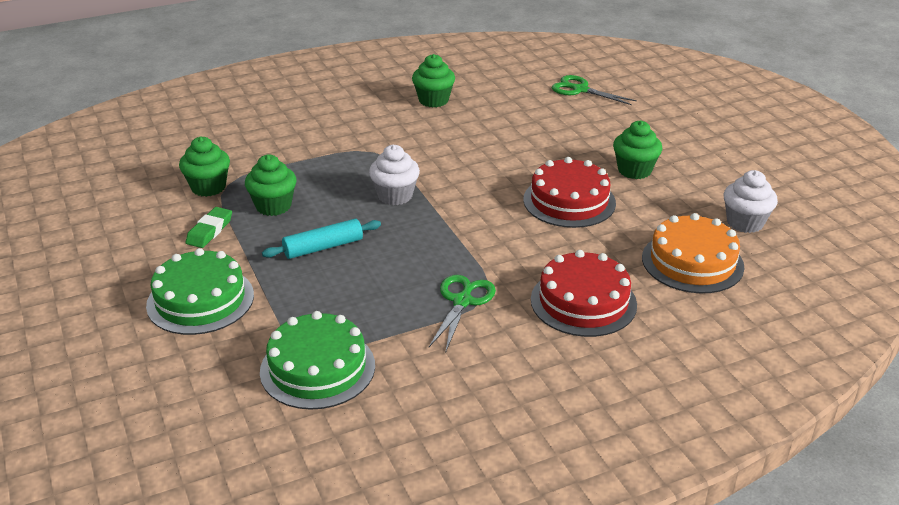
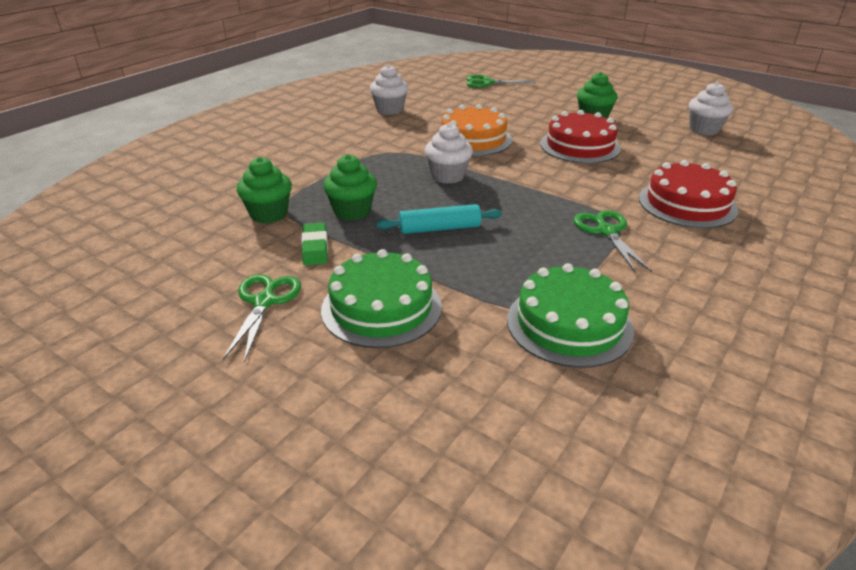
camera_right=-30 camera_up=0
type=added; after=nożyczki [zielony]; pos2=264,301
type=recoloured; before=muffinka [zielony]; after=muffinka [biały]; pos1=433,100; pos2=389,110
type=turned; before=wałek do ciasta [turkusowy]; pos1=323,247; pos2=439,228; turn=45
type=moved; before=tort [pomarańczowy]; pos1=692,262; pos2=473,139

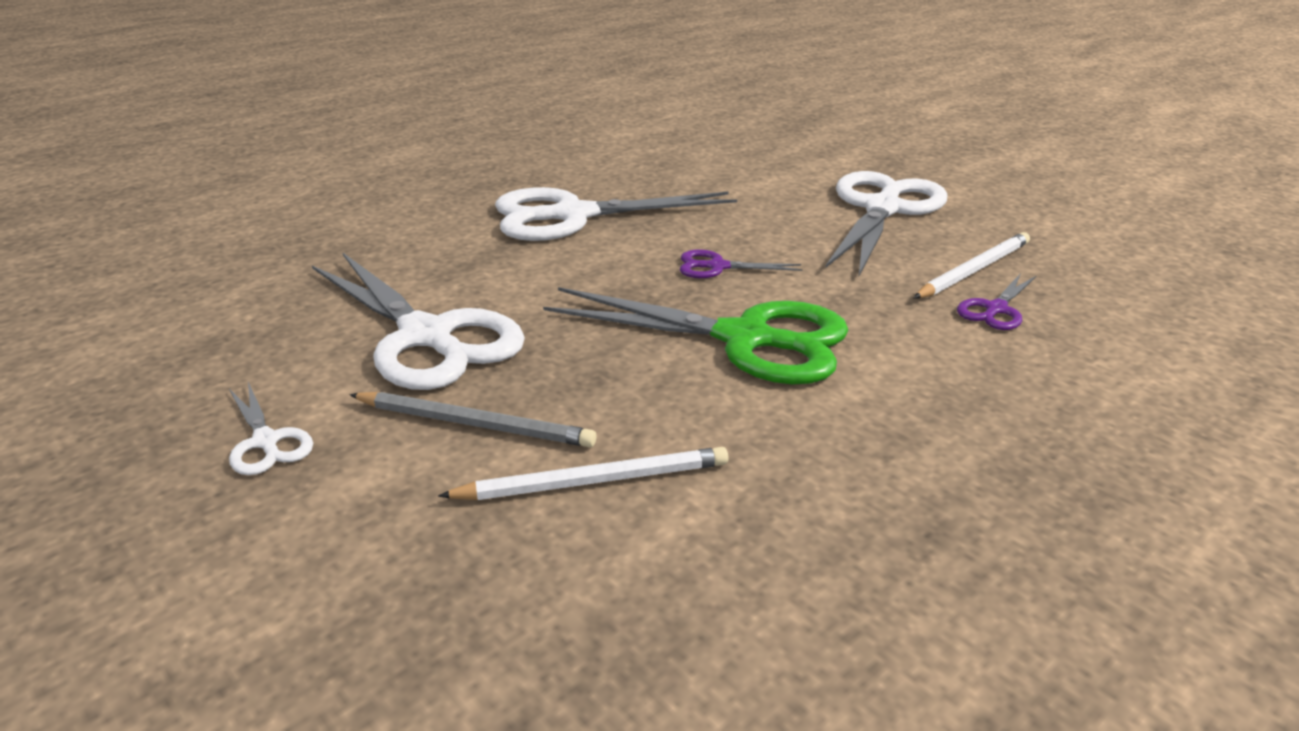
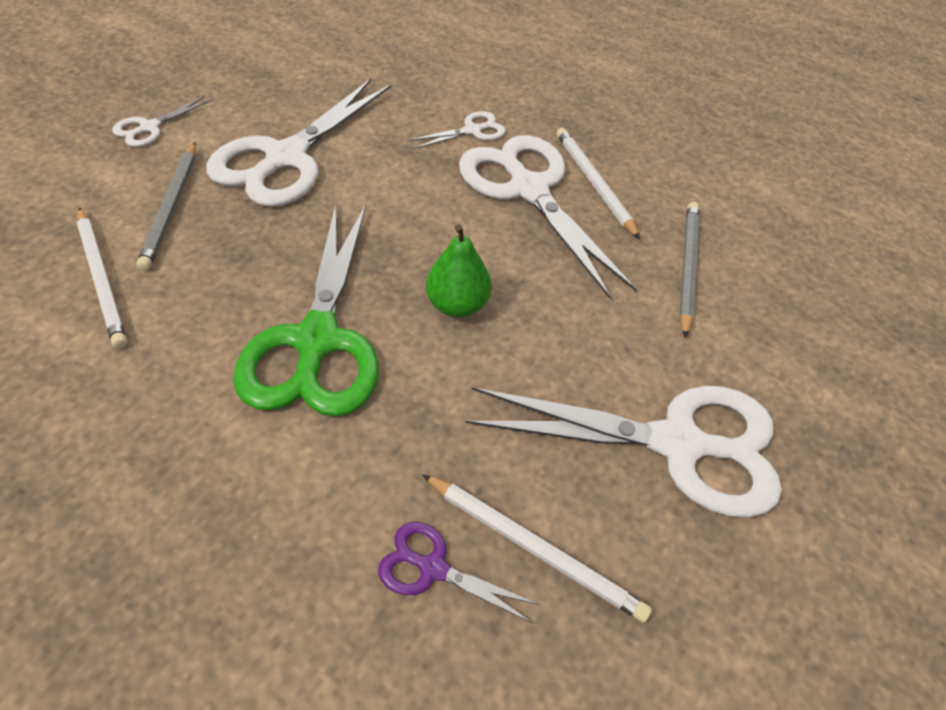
camera_right=70 camera_up=20
type=added; after=nożyczki [biały]; pos2=472,130
type=replaced; before=nożyczki [fioletowy]; after=gruszka [zielony]; pos1=717,267; pos2=457,305
type=added; after=ołówek [biały]; pos2=594,183
type=added; after=ołówek [szary]; pos2=687,267

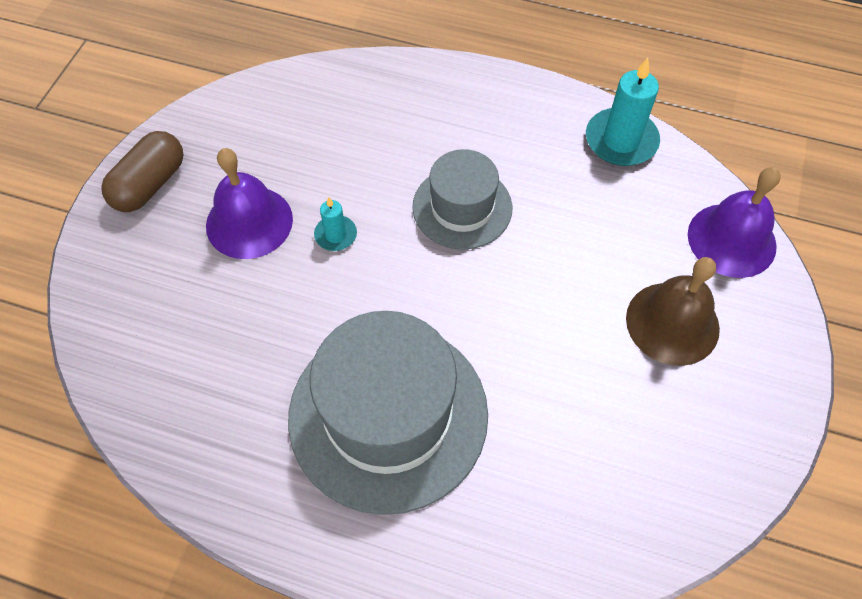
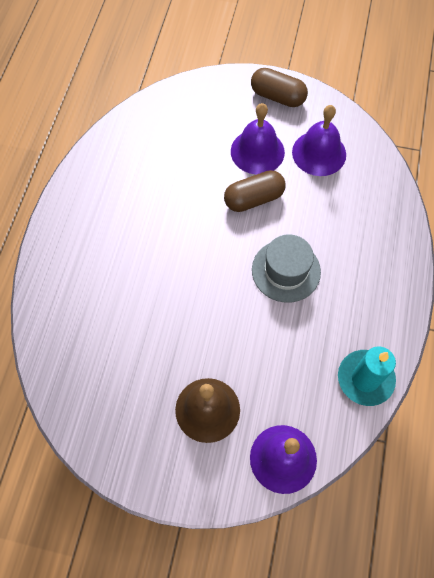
camera_right=85 camera_up=5
type=replaced; before=świeca [turkusowy]; after=kapsułka [brązowy]; pos1=335,235; pos2=254,199
type=added; after=dzwonek [fioletowy]; pos2=319,153
type=removed; before=kapelusz [szary]; pos1=388,415

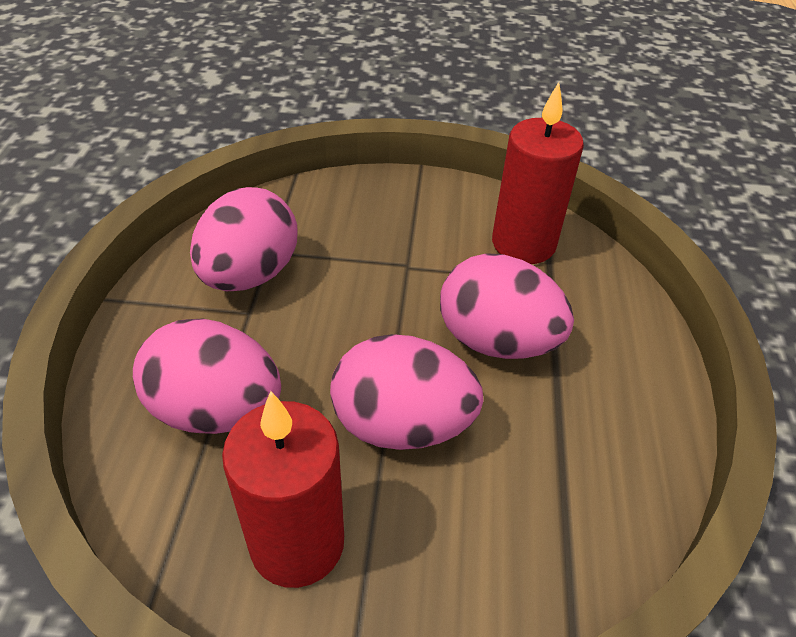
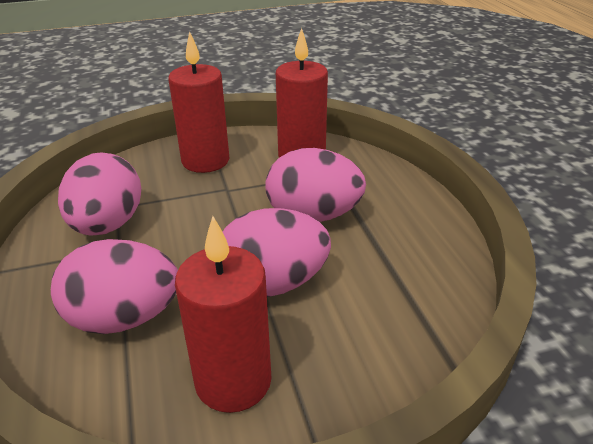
camera_right=-20 camera_up=-10
type=added; after=świeca [czerwony]; pos2=205,161

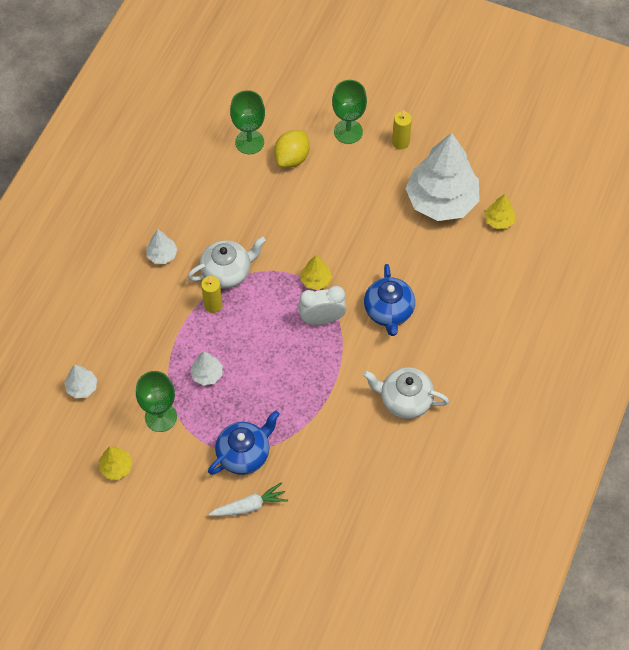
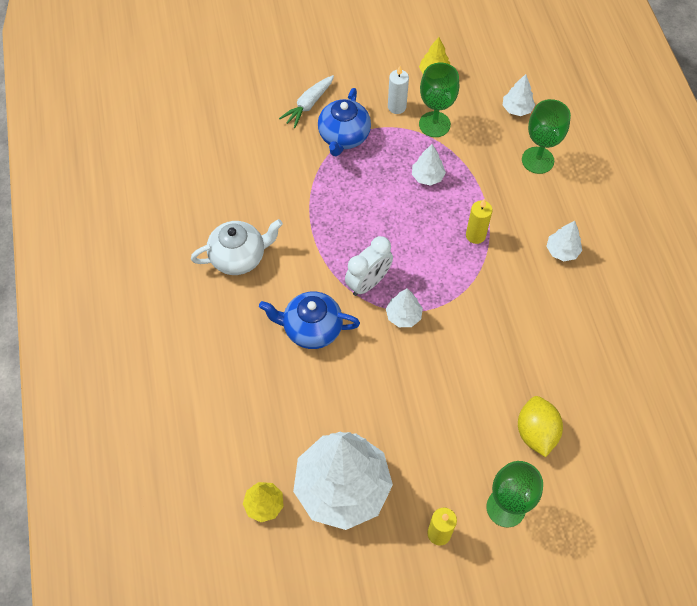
camera_right=145 camera_up=0
type=turned; before=imbryk [niebieski]; pos1=388,311; pos2=311,329; turn=-45
type=recoloured; before=drzewko [żółty]; after=drzewko [biały]; pos1=316,280; pos2=403,316
type=added; after=świeca [biały]; pos2=397,107
type=moved; before=kielich [zielony]; pos1=249,142; pos2=537,160
type=removed; before=imbryk [biały]; pos1=227,272

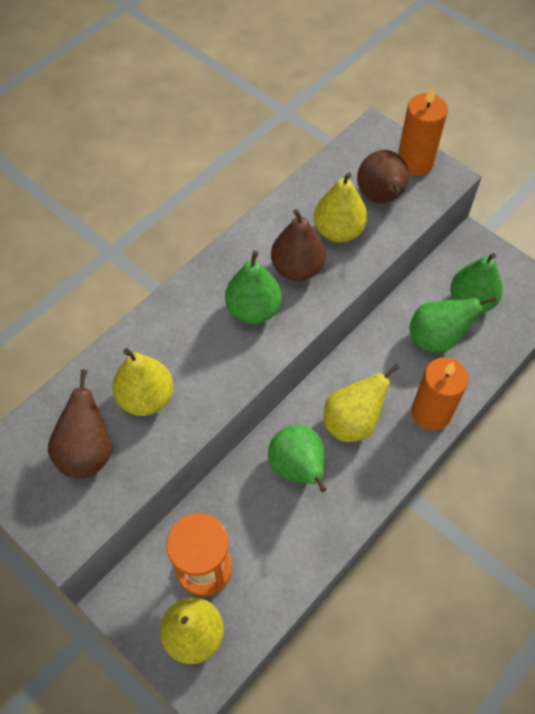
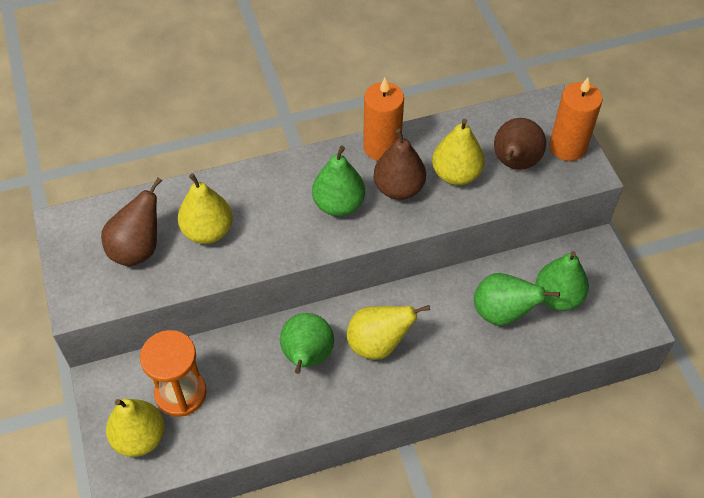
camera_right=30 camera_up=-5
type=moved; before=świeca [pomarańczowy]; pos1=431,412; pos2=382,147

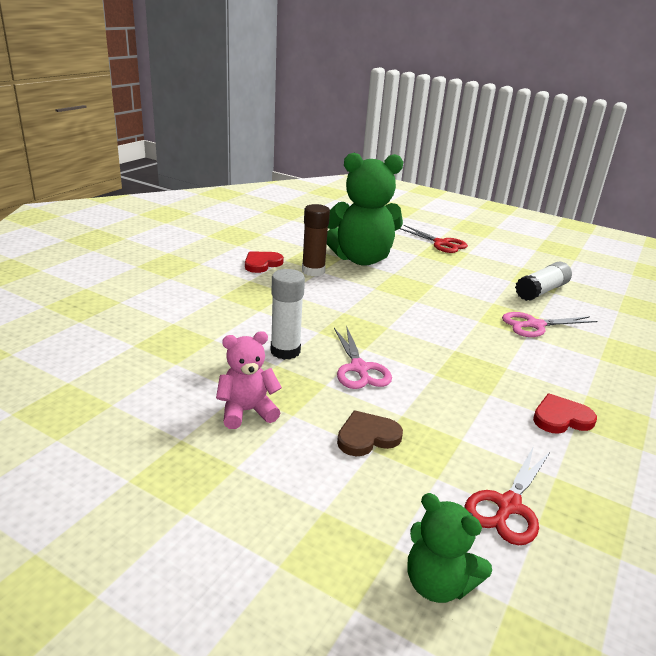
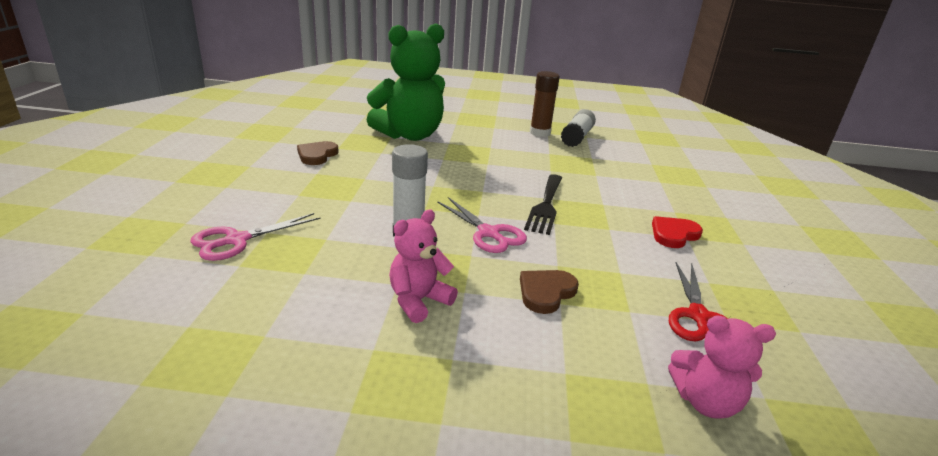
camera_right=-25 camera_up=0
type=moved; before=nożyczki [różowy]; pos1=535,325; pos2=237,240
type=recoloured; before=serce [czerwony]; after=serce [brązowy]; pos1=262,264; pos2=317,155
type=added; after=widelec [czarny]; pos2=545,206
type=moved; before=klej w sztyfcie [brązowy]; pos1=313,271; pos2=540,133
type=recoloured; before=miś [zielony]; after=miś [różowy]; pos1=437,583; pos2=705,402
type=removed; before=nożyczki [czerwony]; pos1=441,243

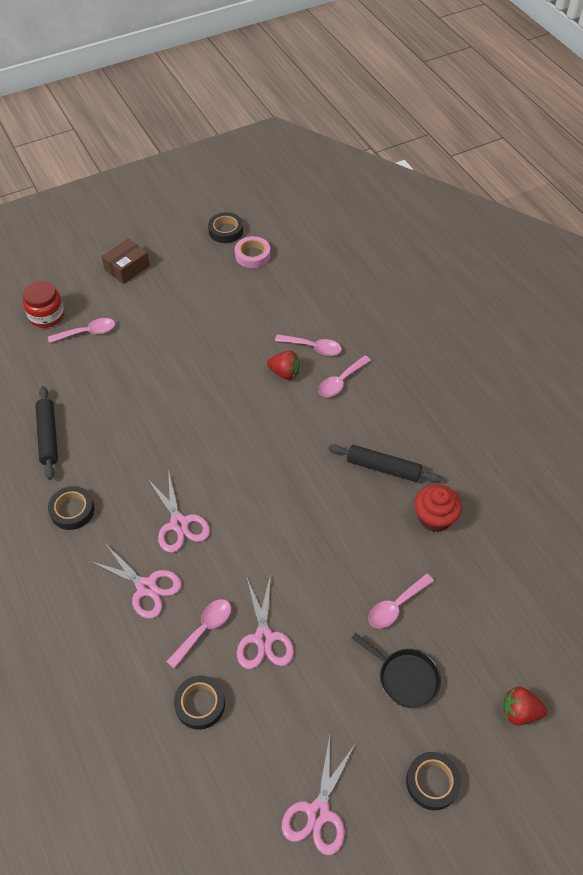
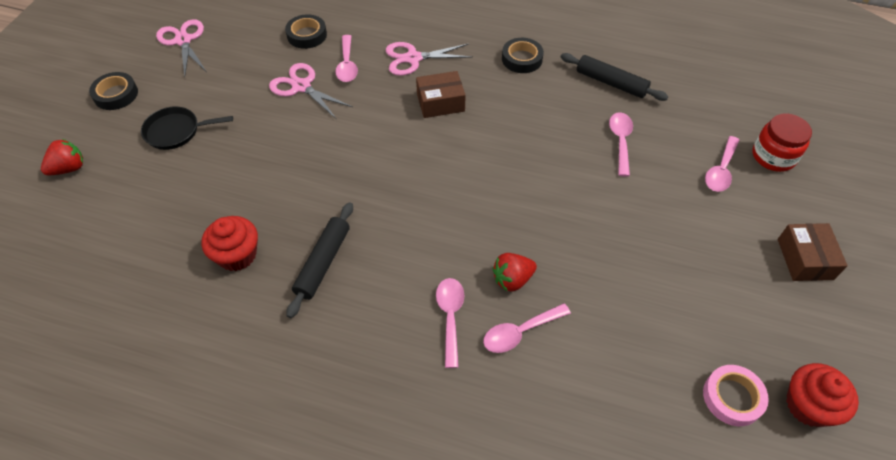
camera_right=135 camera_up=0
type=turned; before=wałek do ciasta [czarny]; pos1=383,468; pos2=323,263; turn=-45
type=replaced; before=nożyczki [różowy]; after=pudełko [brązowy]; pos1=179,524; pos2=440,102
type=moved; before=łyżka [różowy]; pos1=396,606; pos2=620,141
type=replaced; before=taśma klejąca [czarny]; after=muffinka [czerwony]; pos1=226,231; pos2=808,405

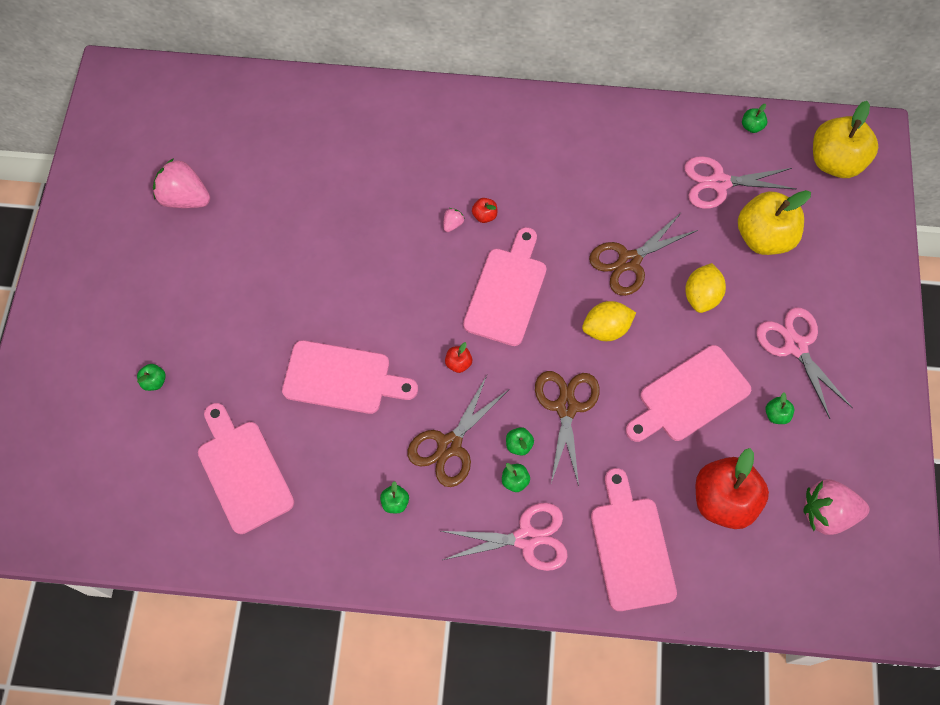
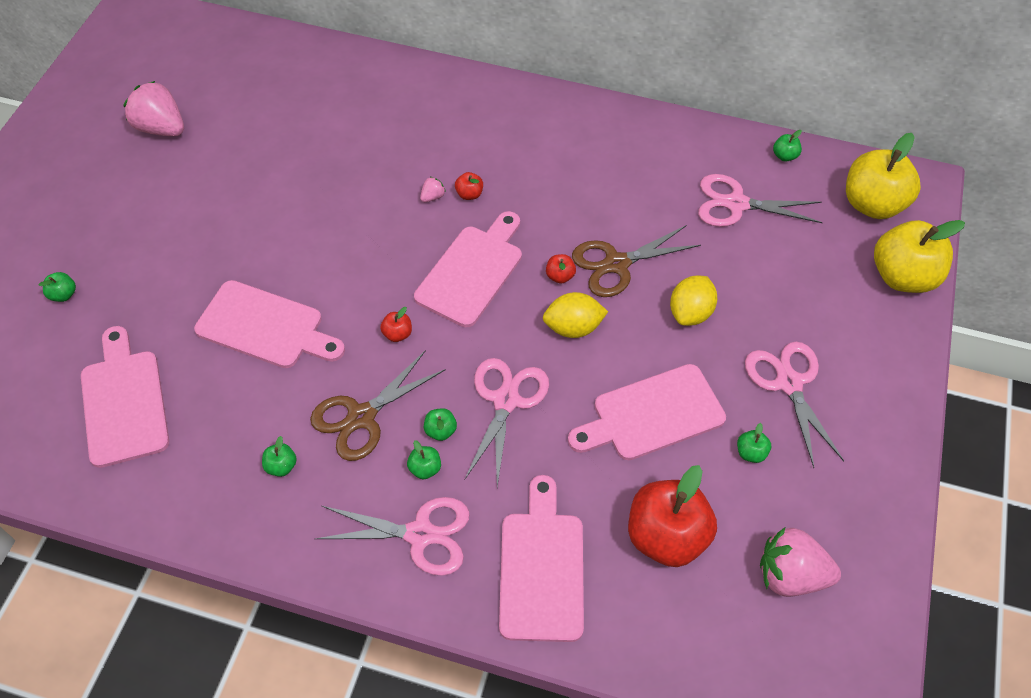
camera_right=10 camera_up=-10
type=recoloured; before=nożyczki [brązowy]; after=nożyczki [różowy]; pos1=566,407; pos2=506,400
type=added; after=jabłko [czerwony]; pos2=560,276
type=moved; before=jabłko [żółty]; pos1=764,237; pos2=902,276

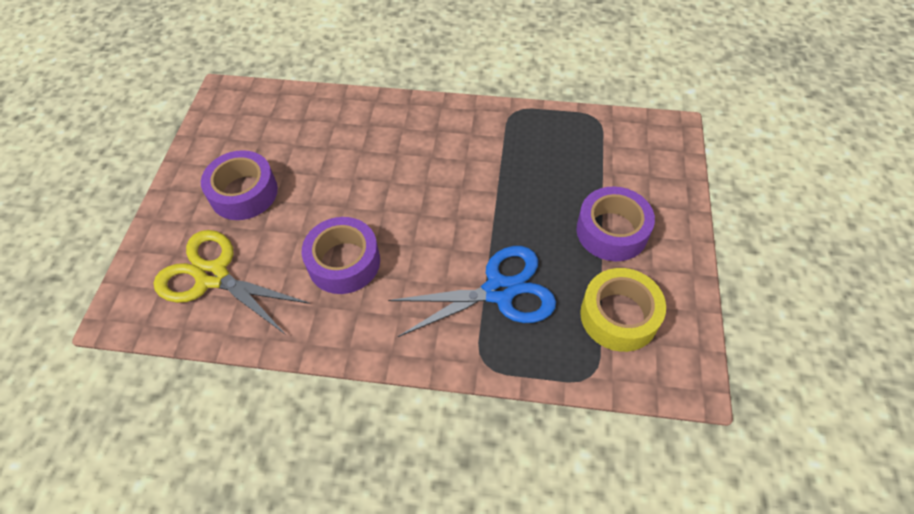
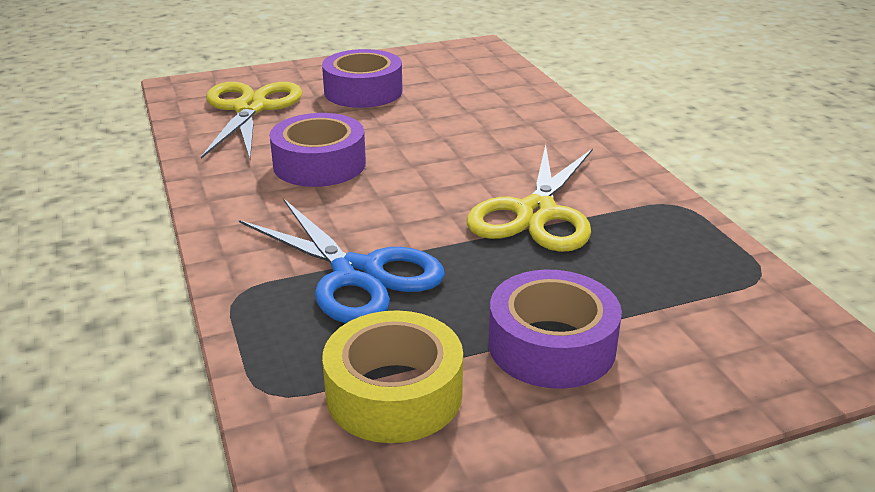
camera_right=60 camera_up=-25
type=added; after=nożyczki [żółty]; pos2=536,213

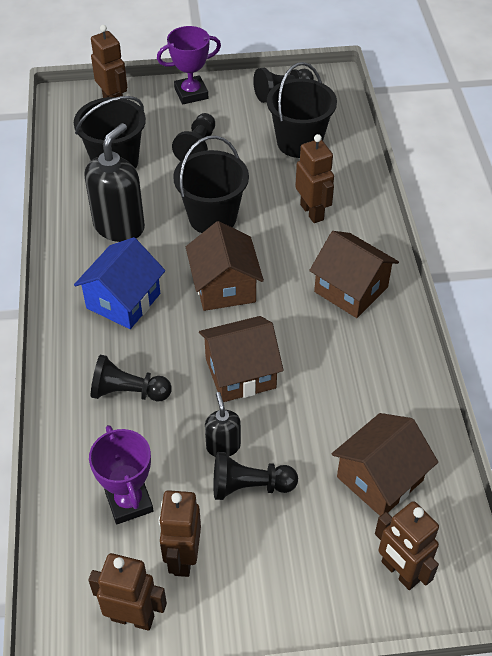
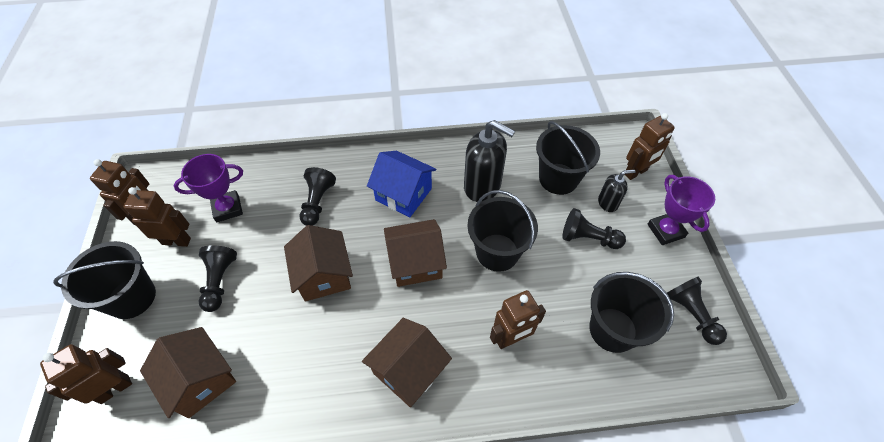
camera_right=90 camera_up=5
type=added; after=wiadro [czarny]; pos2=132,297
type=moved; before=dozownik mydła [czarny]; pos1=223,446; pos2=608,203

